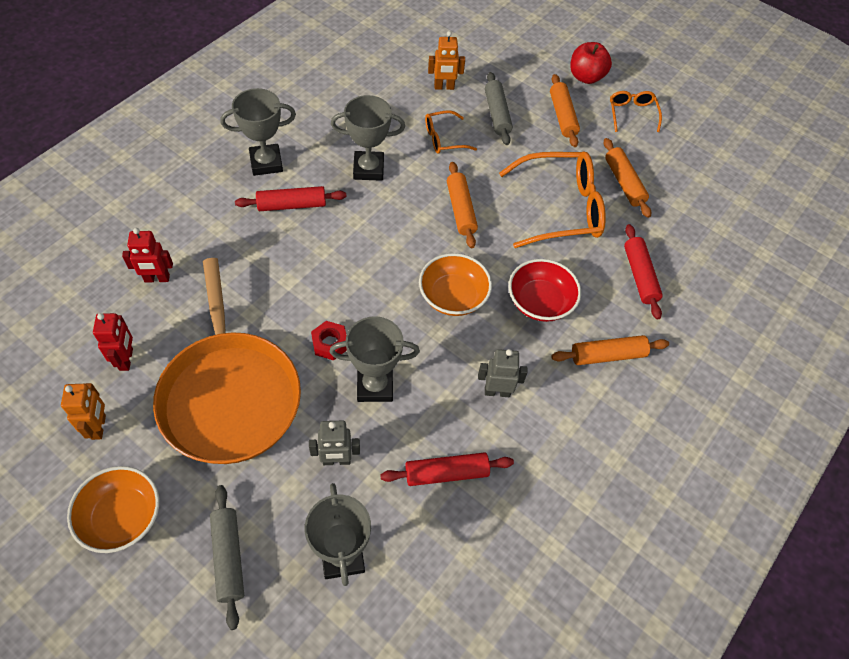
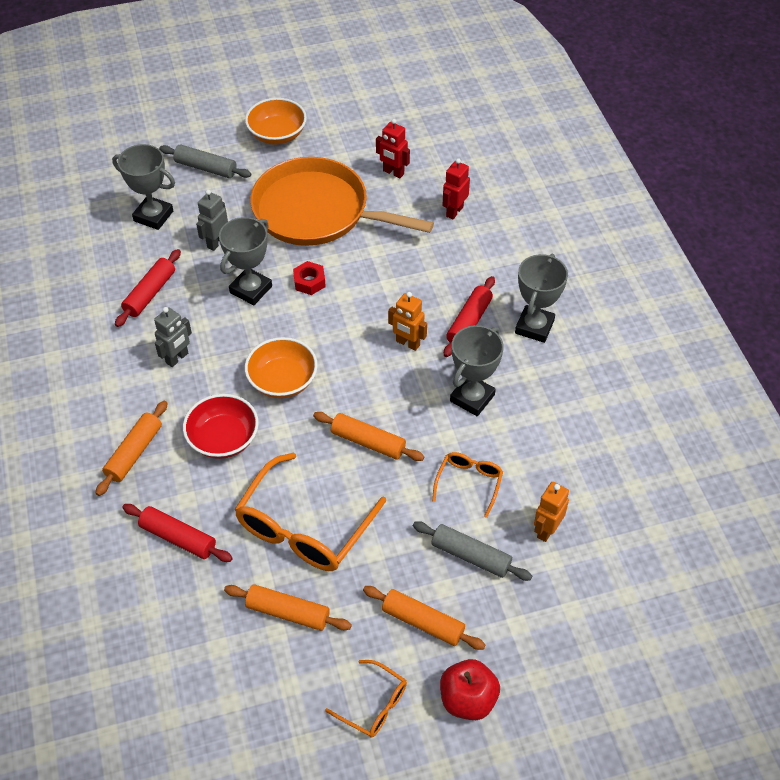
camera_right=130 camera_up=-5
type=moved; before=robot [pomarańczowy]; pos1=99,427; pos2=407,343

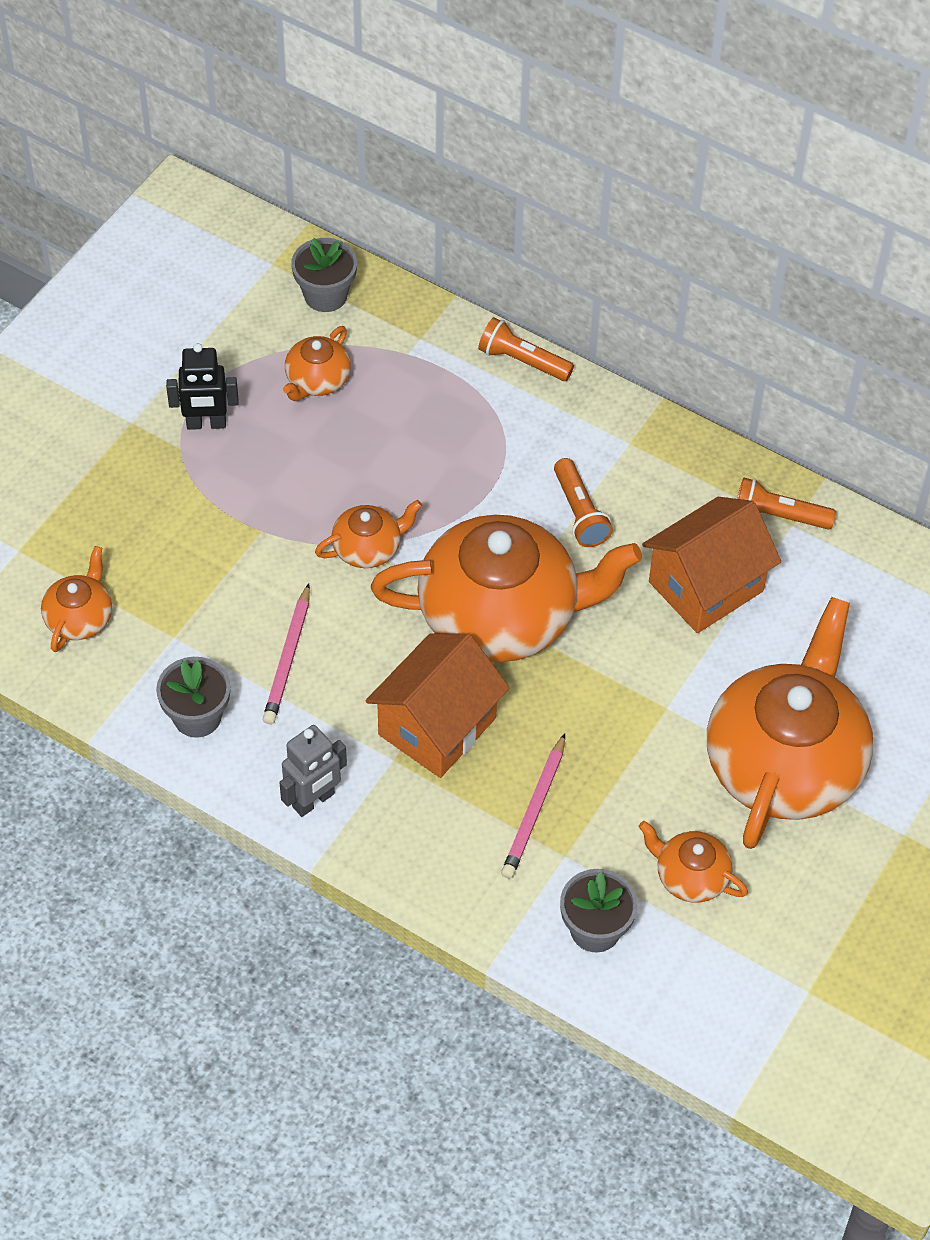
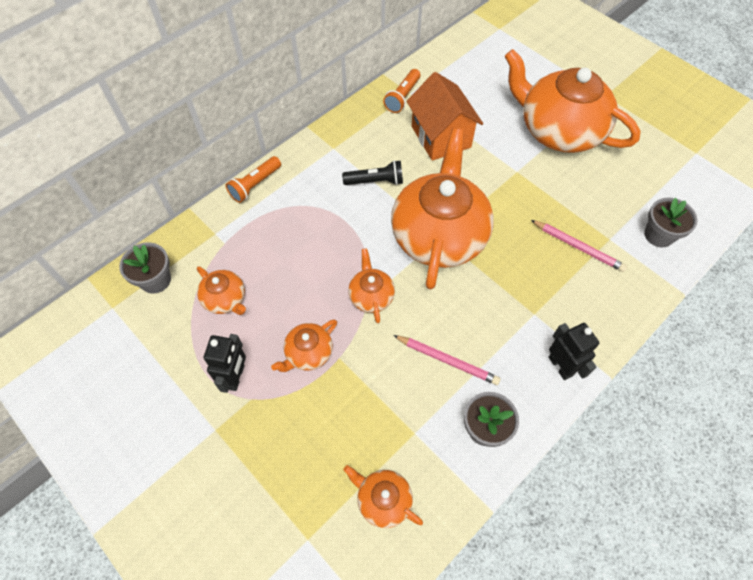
camera_right=-75 camera_up=5
type=moved; before=imbryk [pomarańczowy]; pos1=690,876; pos2=308,353
type=recoloured; before=latarka [pomarańczowy]; after=latarka [czarny]; pos1=579,512; pos2=375,181
type=recoloured; before=robot [szary]; after=robot [czarny]; pos1=314,801; pos2=560,366
type=removed; before=domek [pomarańczowy]; pos1=437,726

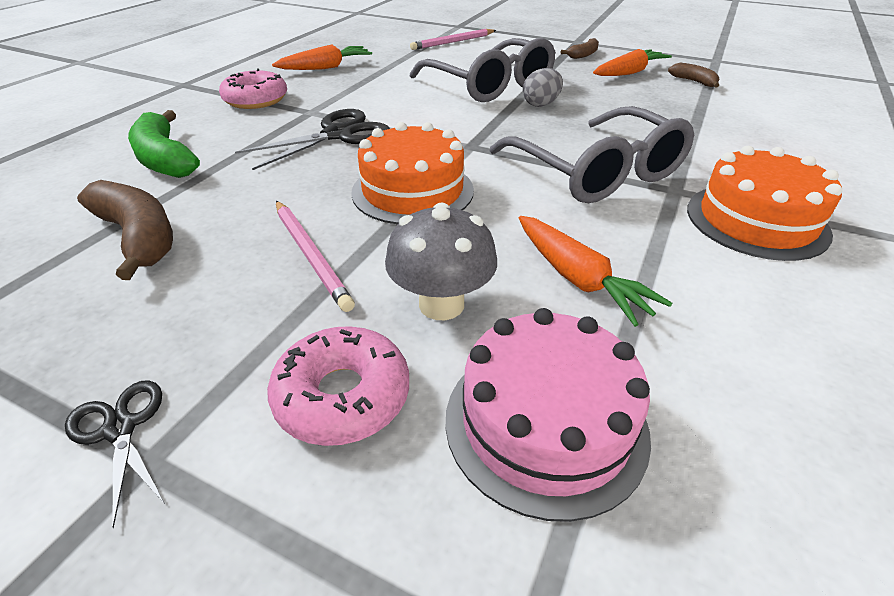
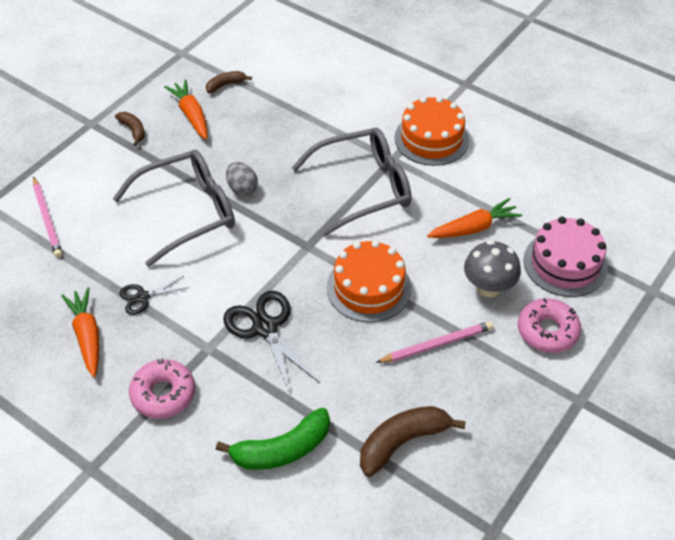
camera_right=-80 camera_up=10
type=moved; before=nożyczki [czarny]; pos1=120,428; pos2=142,297

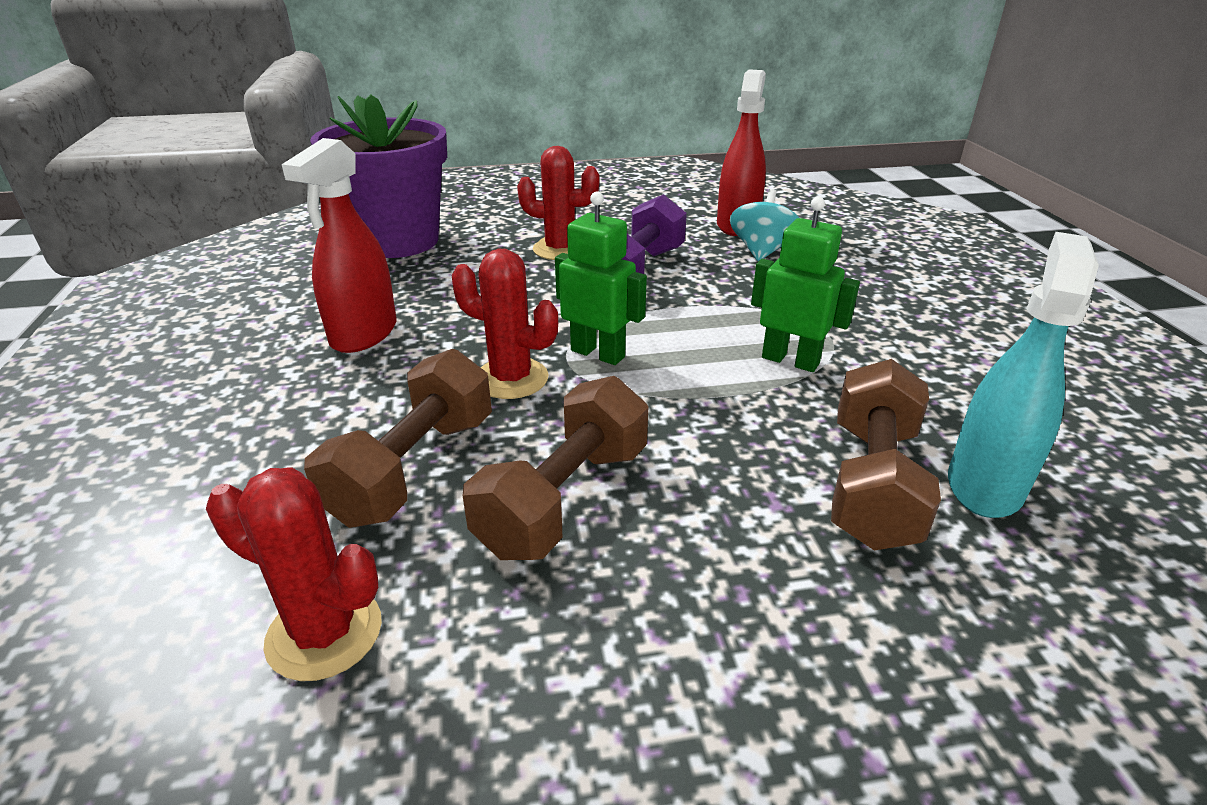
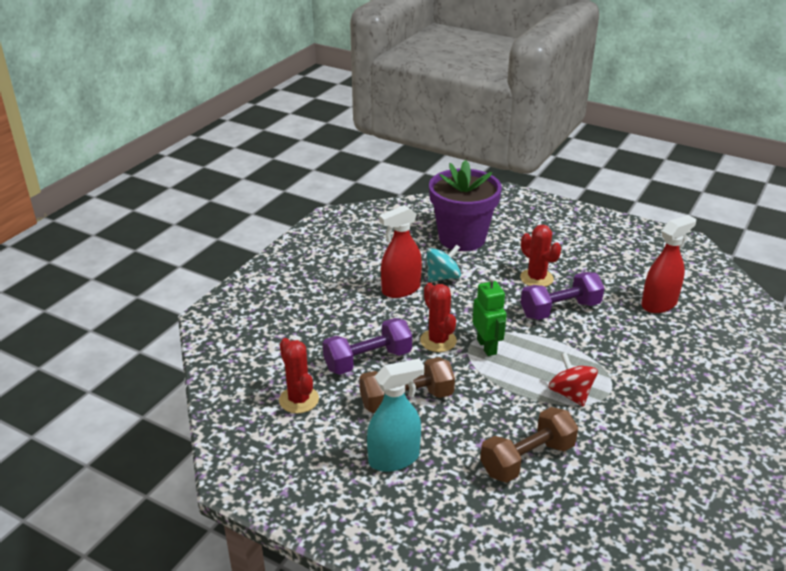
camera_right=40 camera_up=0
type=recoloured; before=hantel [brązowy]; after=hantel [fioletowy]; pos1=414,468; pos2=368,360
type=moved; before=spryskiwacz [turkusowy]; pos1=985,484; pos2=394,458
type=moved; before=bączek [turkusowy]; pos1=762,251; pos2=443,277
type=replaced; before=robot [zielony]; after=bączek [czerwony]; pos1=790,360; pos2=570,394

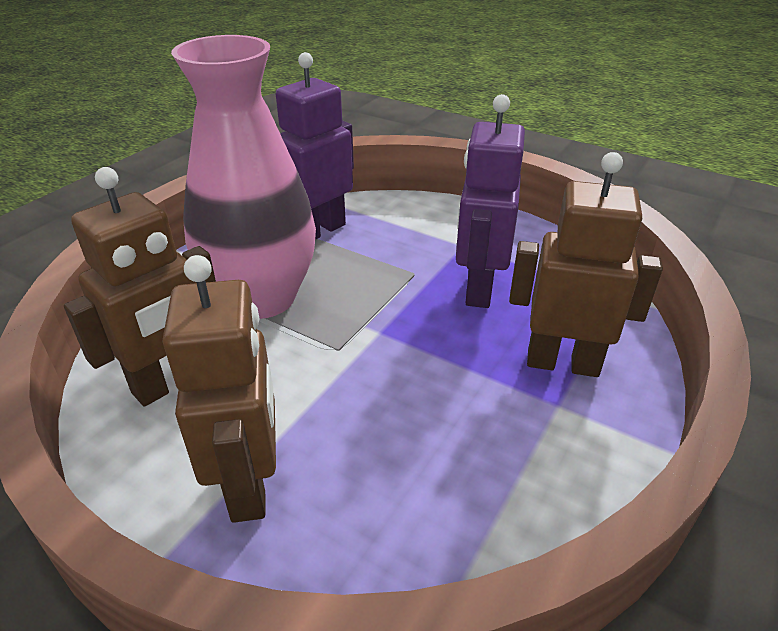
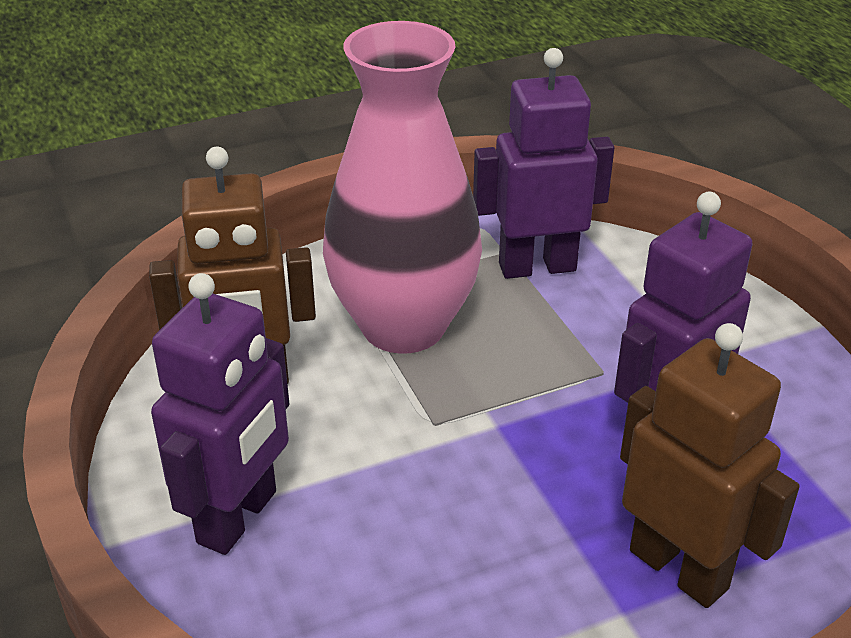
camera_right=35 camera_up=0
type=recoloured; before=robot [brązowy]; after=robot [fioletowy]; pos1=250,484; pos2=238,517

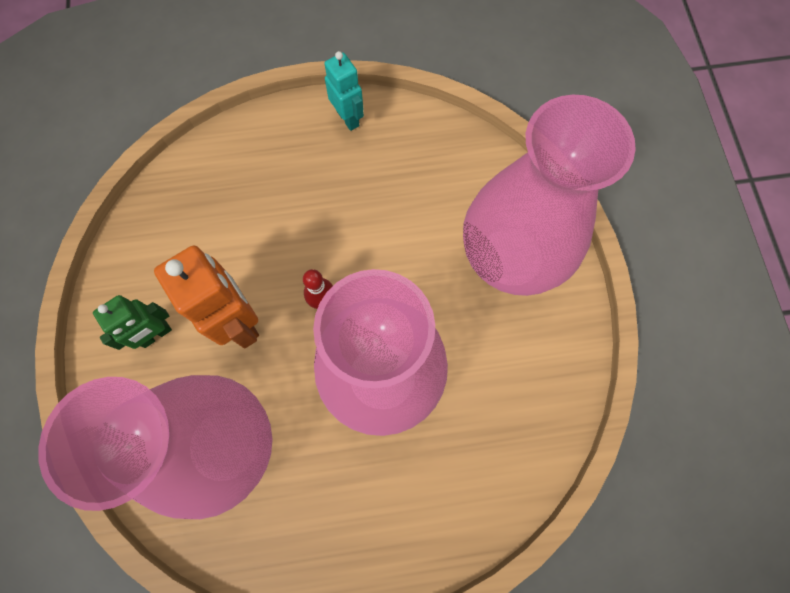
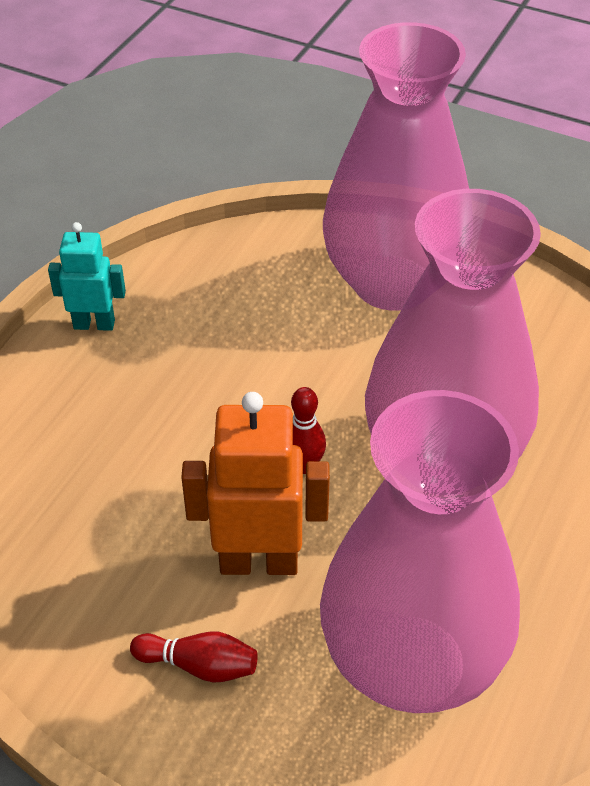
camera_right=-55 camera_up=-25
type=replaced; before=robot [zielony]; after=kręgiel [czerwony]; pos1=156,335; pos2=199,665

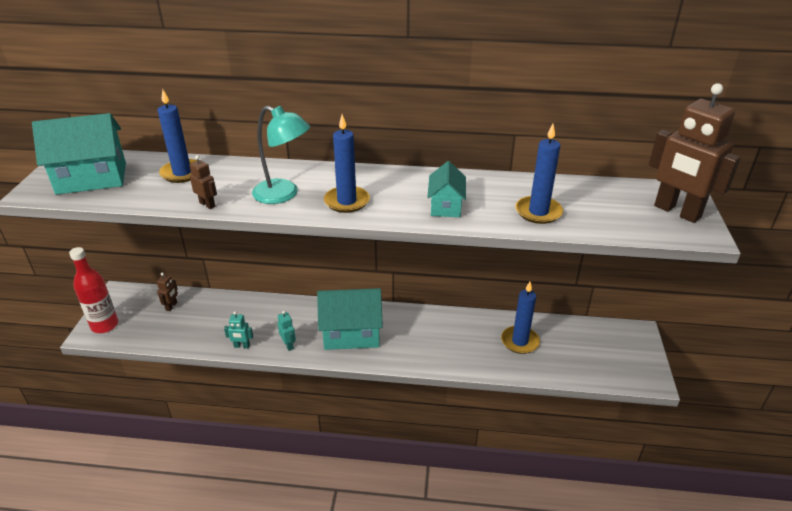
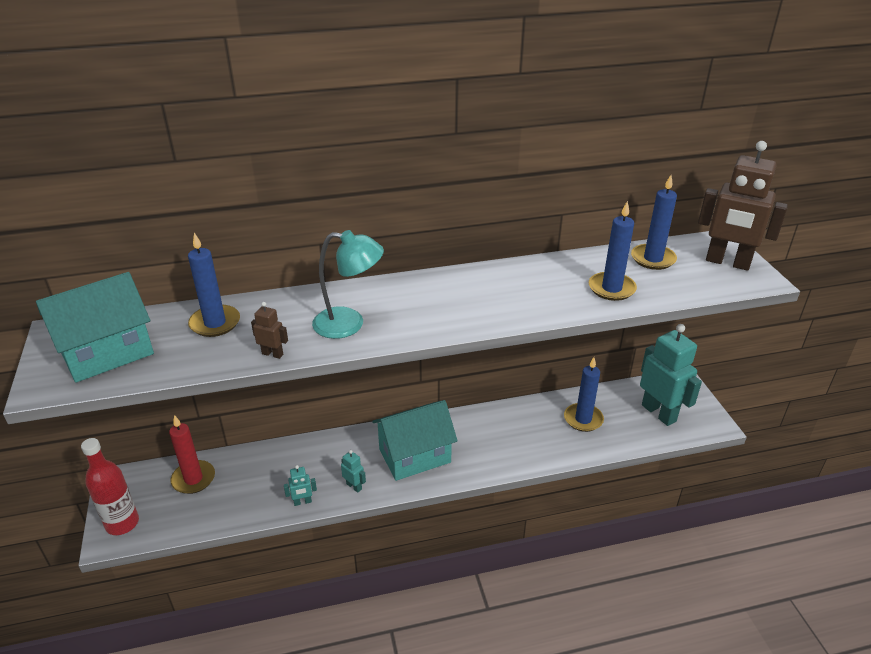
camera_right=-20 camera_up=0
type=replaced; before=robot [brązowy]; after=świeca [czerwony]; pos1=171,306; pos2=193,479
type=moved; before=świeca [niebieski]; pos1=346,201; pos2=653,259
type=added; after=robot [turkusowy]; pos2=659,413
type=removed; before=domek [turkusowy]; pos1=446,206

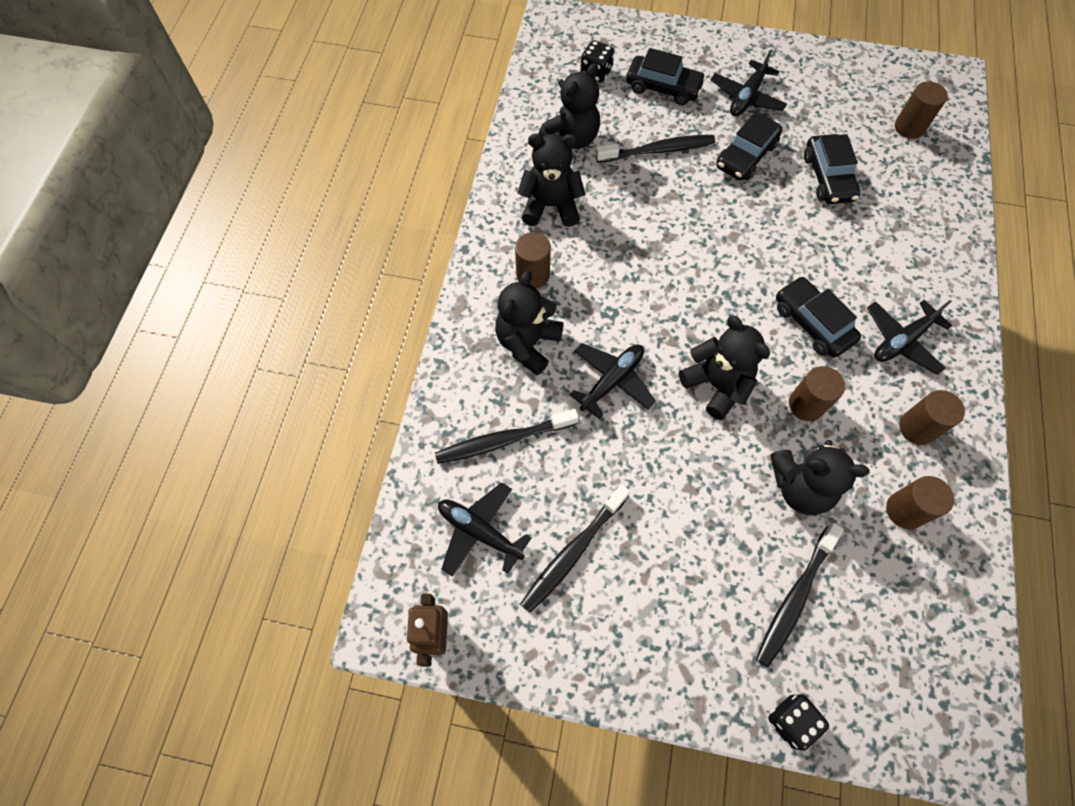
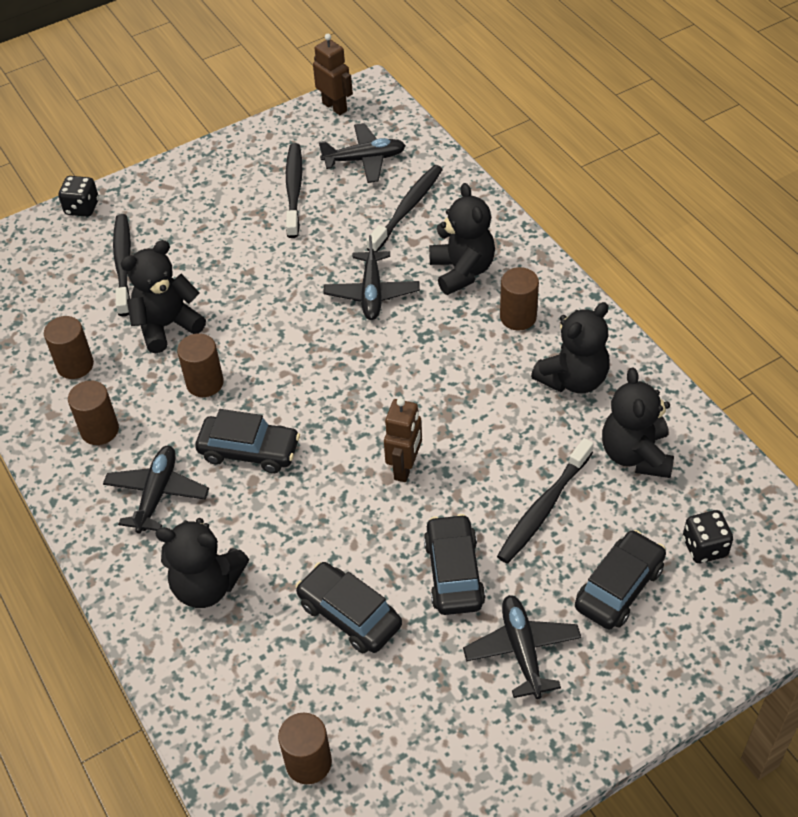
camera_right=140 camera_up=-15
type=moved; before=miś [czarny]; pos1=716,385; pos2=207,586
type=added; after=robot [brązowy]; pos2=405,468
type=turned; before=samochód [czarny]; pos1=663,87; pos2=619,587; turn=150

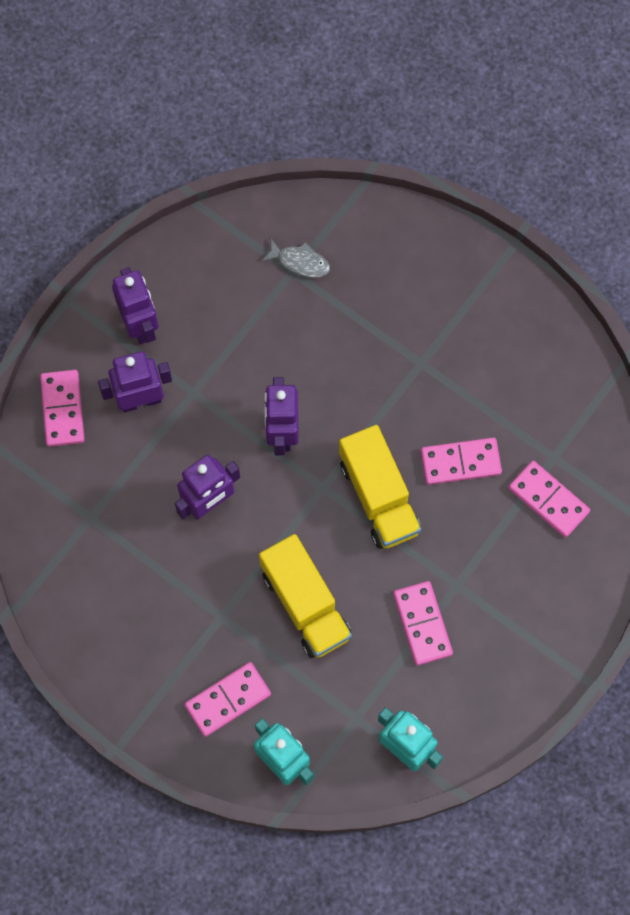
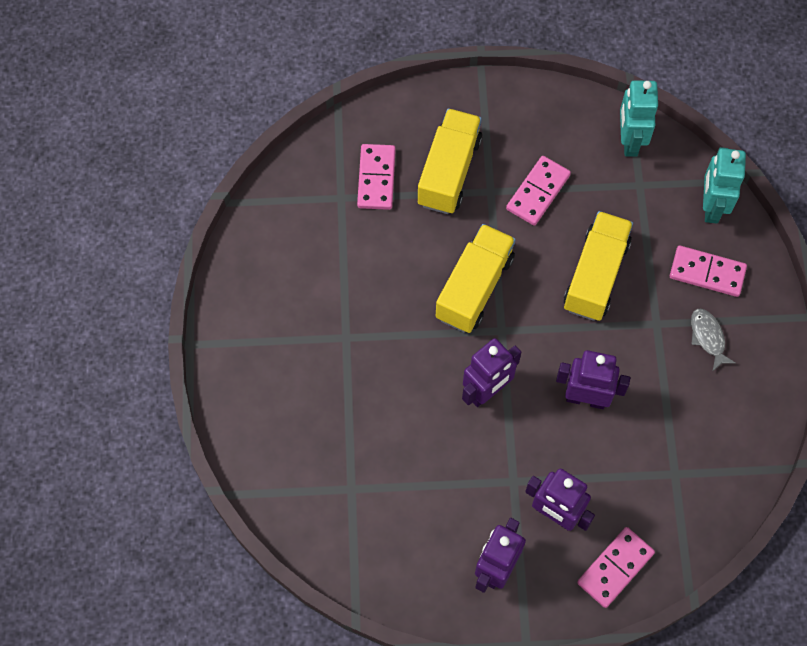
camera_right=-130 camera_up=-5
type=added; after=ciężarówka [żółty]; pos2=449,172
type=moved; before=ryba [szary]; pos1=300,262; pos2=708,337
type=removed; before=kostka domina [różowy]; pos1=460,462

